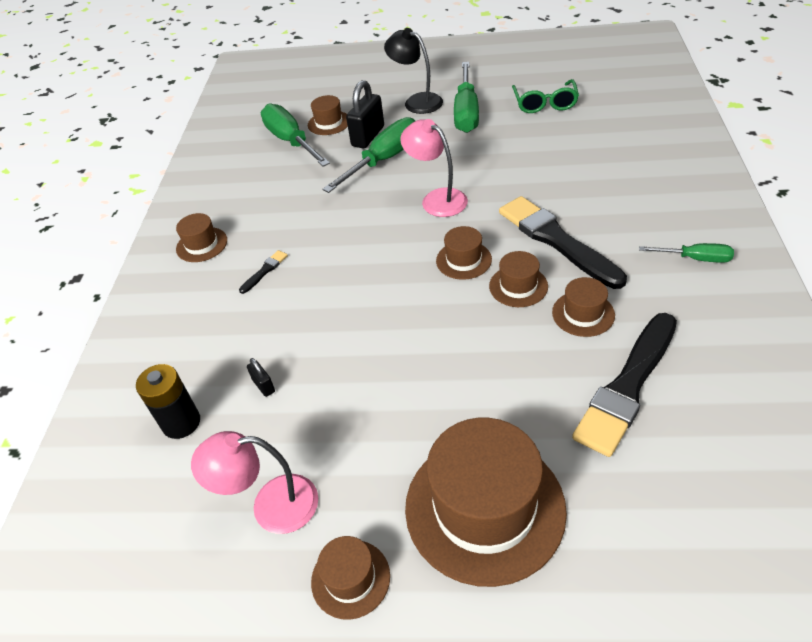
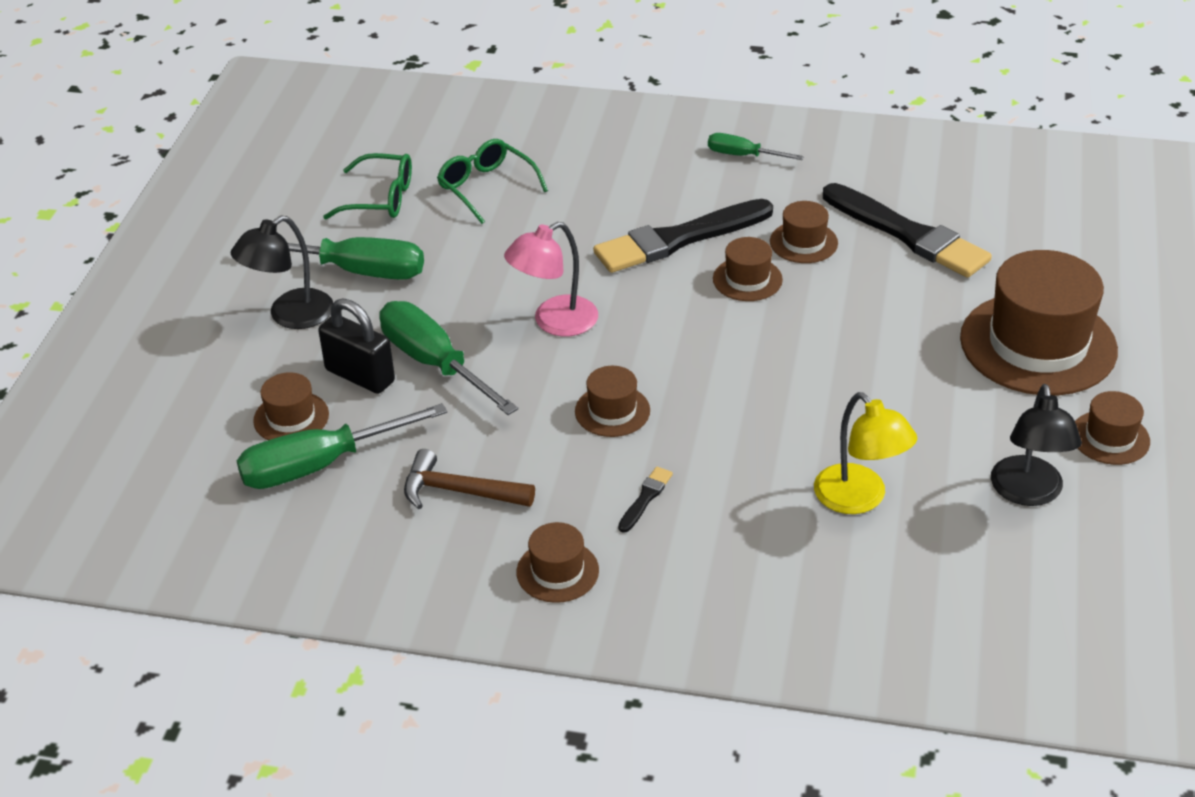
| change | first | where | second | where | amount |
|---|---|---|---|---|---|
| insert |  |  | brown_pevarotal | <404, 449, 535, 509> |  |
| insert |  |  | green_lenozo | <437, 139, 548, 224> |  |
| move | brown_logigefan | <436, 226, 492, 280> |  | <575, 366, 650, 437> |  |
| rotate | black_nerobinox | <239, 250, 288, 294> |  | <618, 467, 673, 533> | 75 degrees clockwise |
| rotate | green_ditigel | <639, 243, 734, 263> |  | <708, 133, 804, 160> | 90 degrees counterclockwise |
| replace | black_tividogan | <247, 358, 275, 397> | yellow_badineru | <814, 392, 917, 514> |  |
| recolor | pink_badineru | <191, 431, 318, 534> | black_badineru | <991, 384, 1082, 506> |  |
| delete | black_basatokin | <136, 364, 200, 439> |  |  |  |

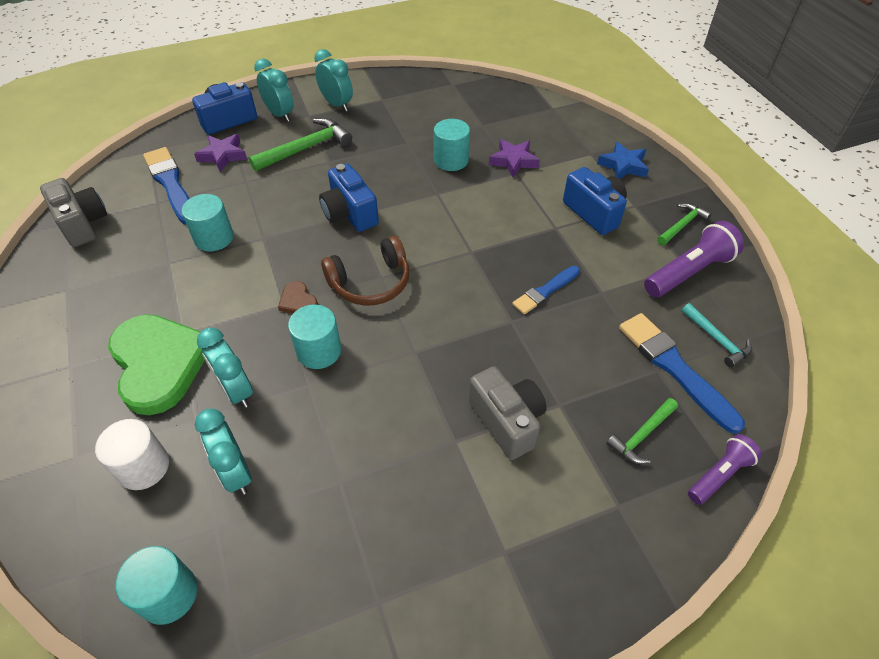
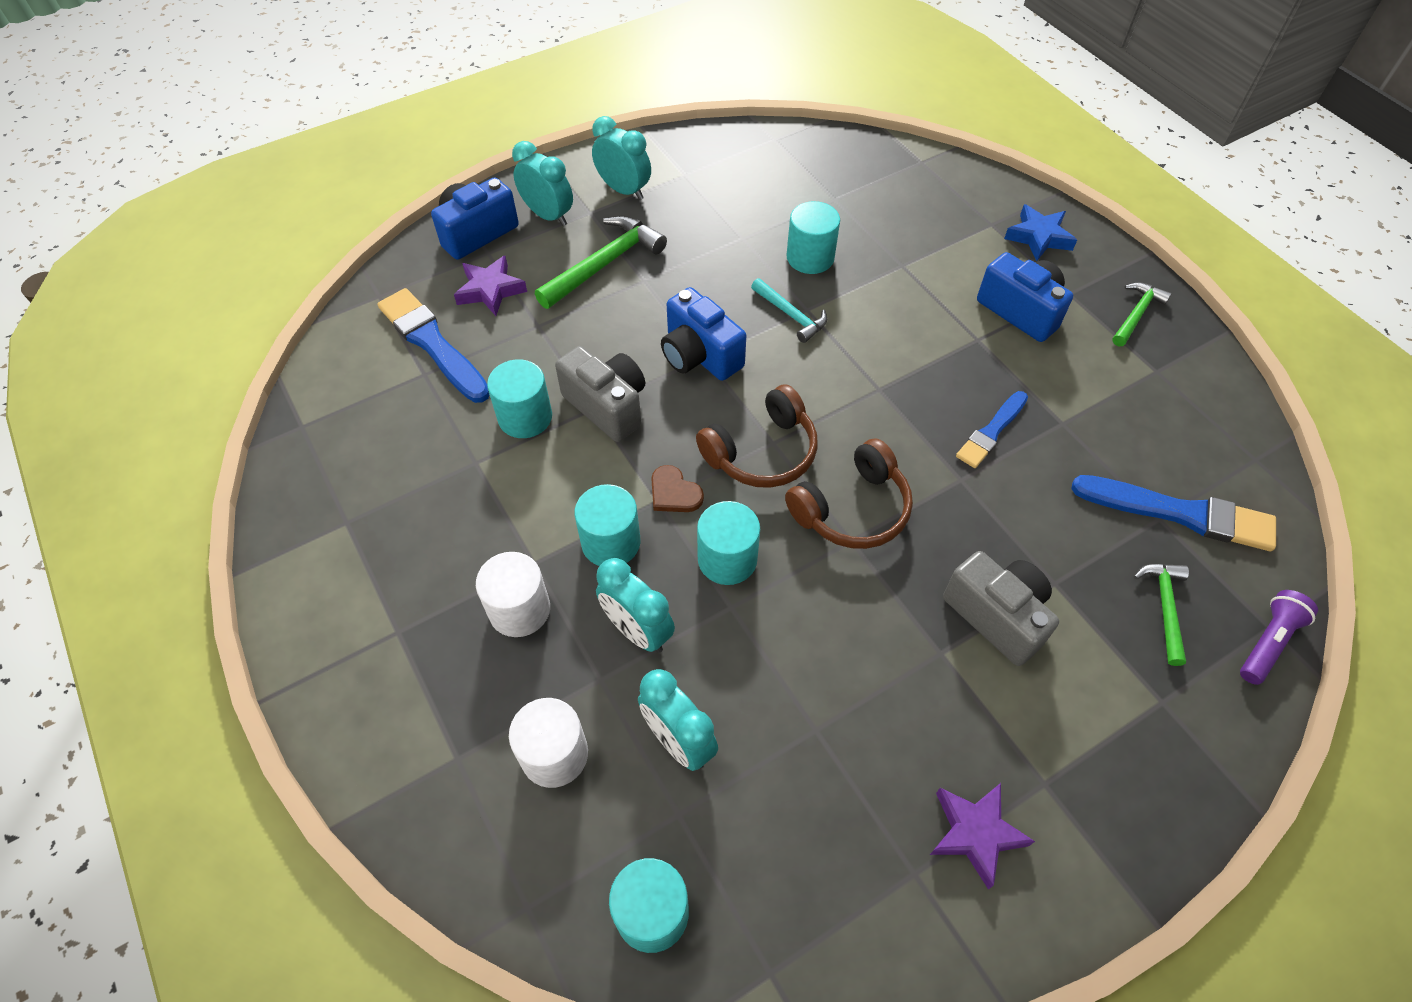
| change | first | where | second | where | amount |
|---|---|---|---|---|---|
| replace | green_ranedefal | <108, 314, 205, 415> | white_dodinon | <476, 552, 550, 637> |  |
| move | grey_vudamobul | <40, 178, 107, 247> |  | <555, 346, 645, 442> |  |
| insert |  |  | turquoise_dodinon | <574, 484, 641, 566> |  |
| move | turquoise_pevarotal | <682, 303, 752, 368> |  | <751, 278, 827, 343> |  |
| insert |  |  | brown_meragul | <785, 438, 913, 549> |  |
| move | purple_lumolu | <489, 139, 540, 178> |  | <930, 783, 1035, 889> |  |
| rotate | blue_nerobinox | <619, 313, 745, 434> |  | <1071, 475, 1276, 551> | 150 degrees clockwise |
| rotate | green_pevarotal | <606, 398, 678, 464> |  | <1134, 564, 1189, 666> | 150 degrees clockwise |
| delete | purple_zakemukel | <644, 221, 744, 297> |  |  |  |

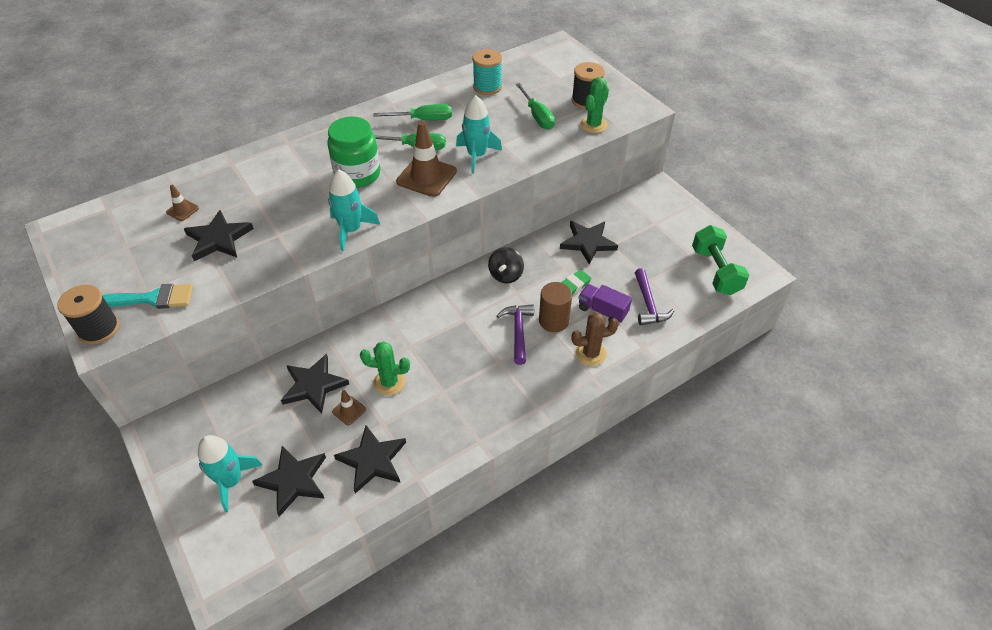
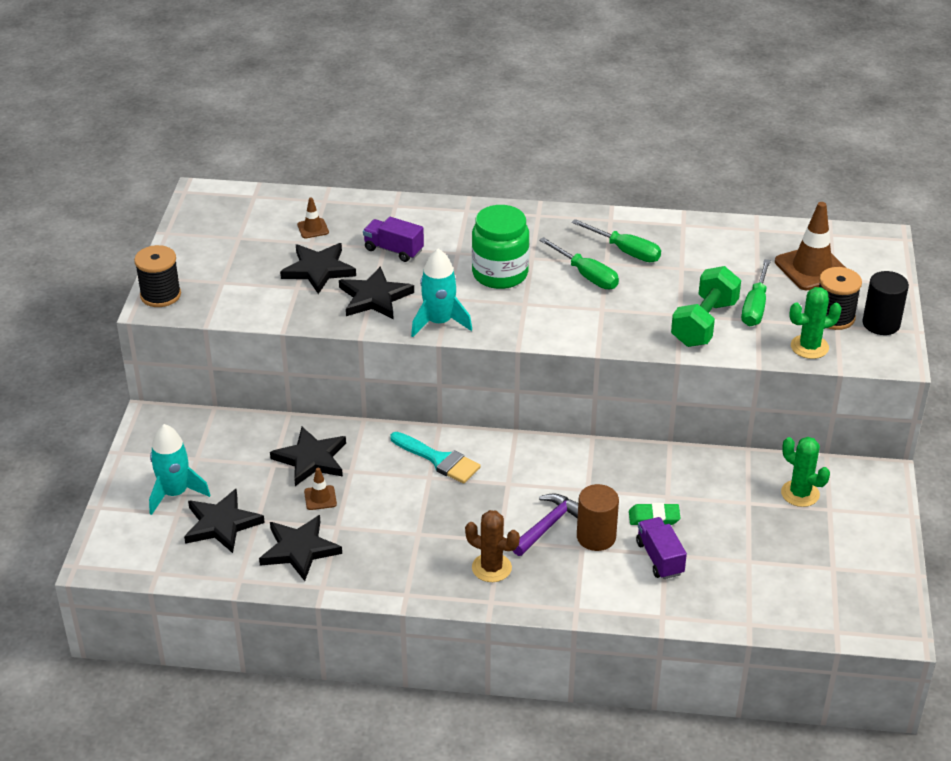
| change | first | where | second | where | amount |
|---|---|---|---|---|---|
| move | black_lumolu | <560, 221, 618, 265> |  | <339, 266, 414, 320> |  |
| insert |  |  | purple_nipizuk | <363, 217, 424, 262> |  |
| move | turquoise_nerobinox | <102, 284, 193, 309> |  | <390, 432, 481, 483> |  |
| move | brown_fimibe | <571, 312, 619, 366> |  | <465, 510, 520, 582> |  |
| move | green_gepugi | <692, 225, 749, 295> |  | <671, 266, 741, 347> |  |
| move | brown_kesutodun | <396, 121, 457, 197> |  | <775, 202, 846, 290> |  |
| move | green_fimibe | <360, 341, 410, 396> |  | <781, 437, 830, 507> |  |
| insert |  |  | black_dodinon | <862, 271, 909, 335> |  |
| delete | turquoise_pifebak | <456, 95, 502, 173> |  |  |  |
| delete | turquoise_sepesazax | <473, 49, 502, 95> |  |  |  |
| delete | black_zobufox | <488, 247, 524, 283> |  |  |  |
| delete | purple_pevarotal | <635, 268, 674, 325> |  |  |  |

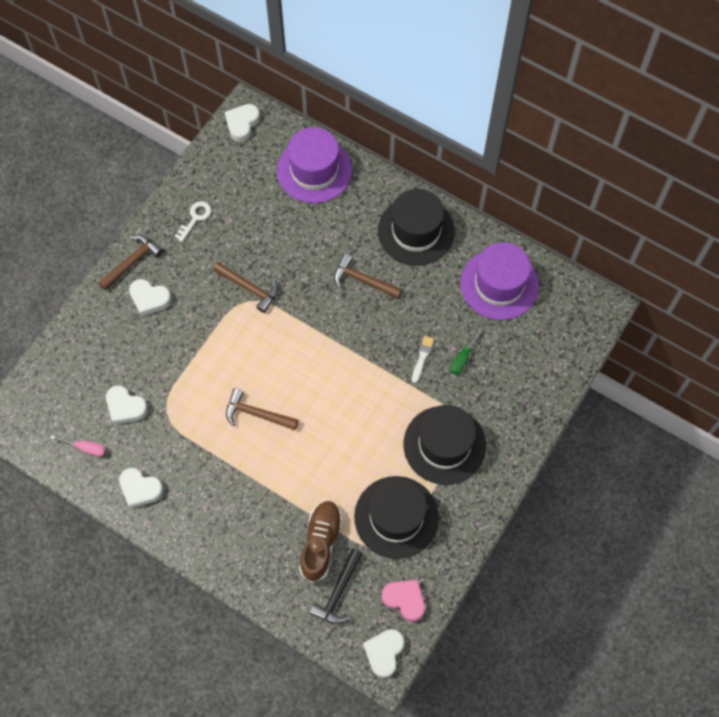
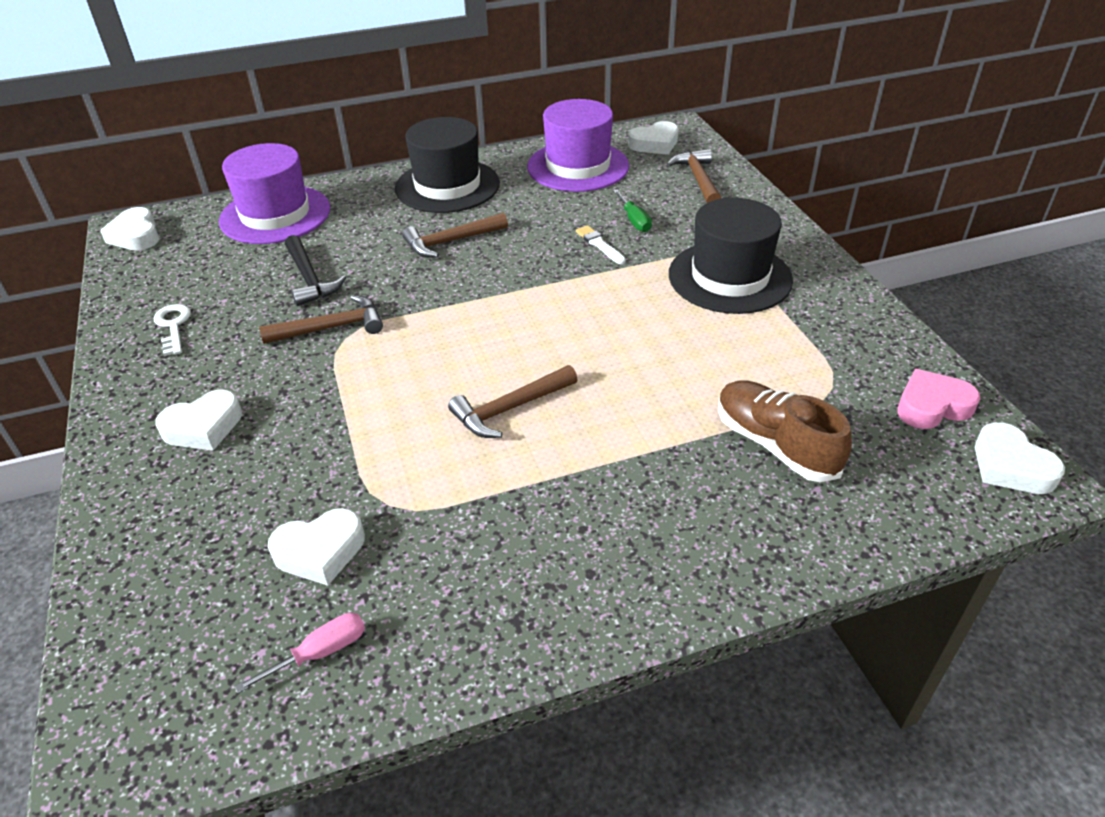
| change | first | where | second | where | amount |
|---|---|---|---|---|---|
| move | black_pevarotal | <309, 549, 362, 624> |  | <285, 235, 346, 306> |  |
| move | white_ranedefal | <119, 468, 164, 509> |  | <628, 121, 679, 155> |  |
| move | brown_pevarotal | <98, 235, 163, 291> |  | <667, 149, 721, 203> |  |
| delete | black_logigefan | <354, 476, 439, 559> |  |  |  |

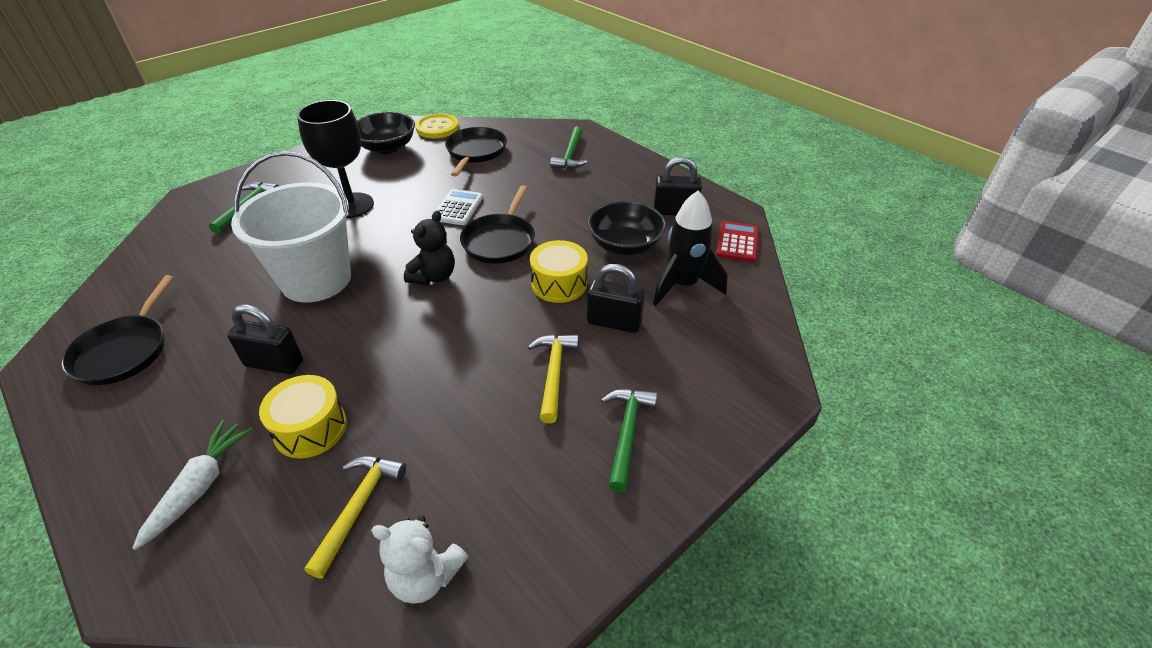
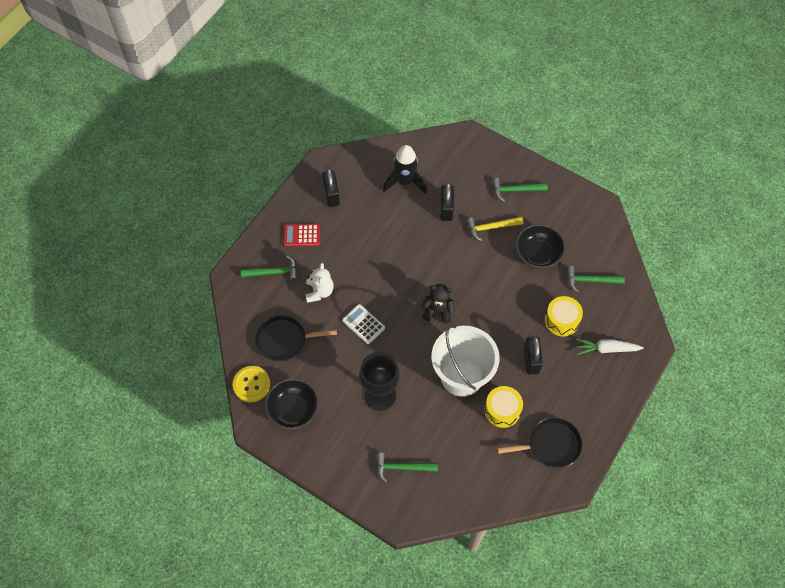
| change | first | where | second | where | amount |
|---|---|---|---|---|---|
| move | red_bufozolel | <716, 221, 759, 262> |  | <283, 224, 320, 247> |  |
| move | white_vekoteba | <371, 516, 468, 604> |  | <305, 263, 334, 303> |  |
| rotate | white_bufozolel | <436, 189, 483, 225> |  | <342, 304, 385, 344> | 45 degrees clockwise |
| move | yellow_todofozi | <530, 240, 588, 303> |  | <484, 386, 523, 428> |  |
| move | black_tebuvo | <588, 201, 666, 255> |  | <516, 224, 565, 269> |  |
| recolor | yellow_pevarotal | <304, 456, 406, 579> | green_pevarotal | <567, 266, 625, 292> |  |
| delete | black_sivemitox | <460, 185, 535, 264> |  |  |  |

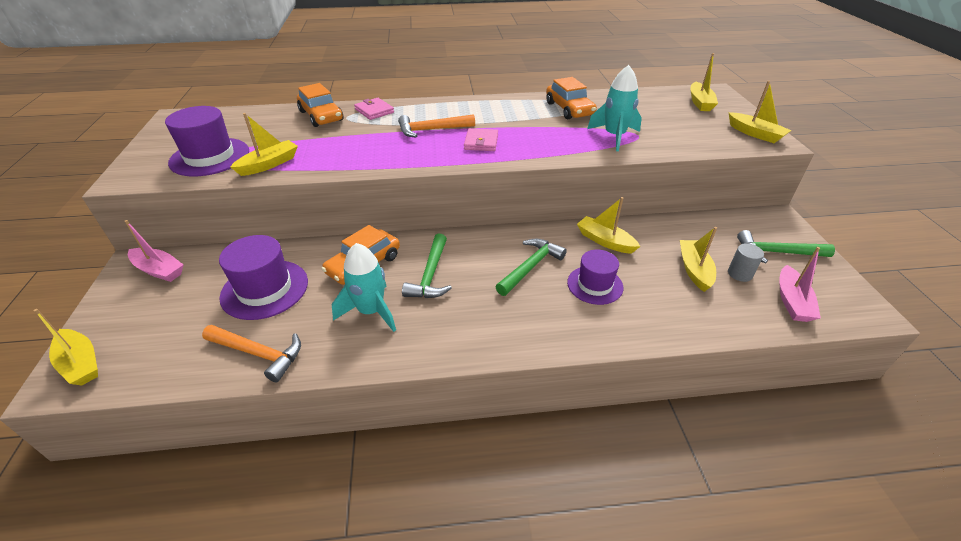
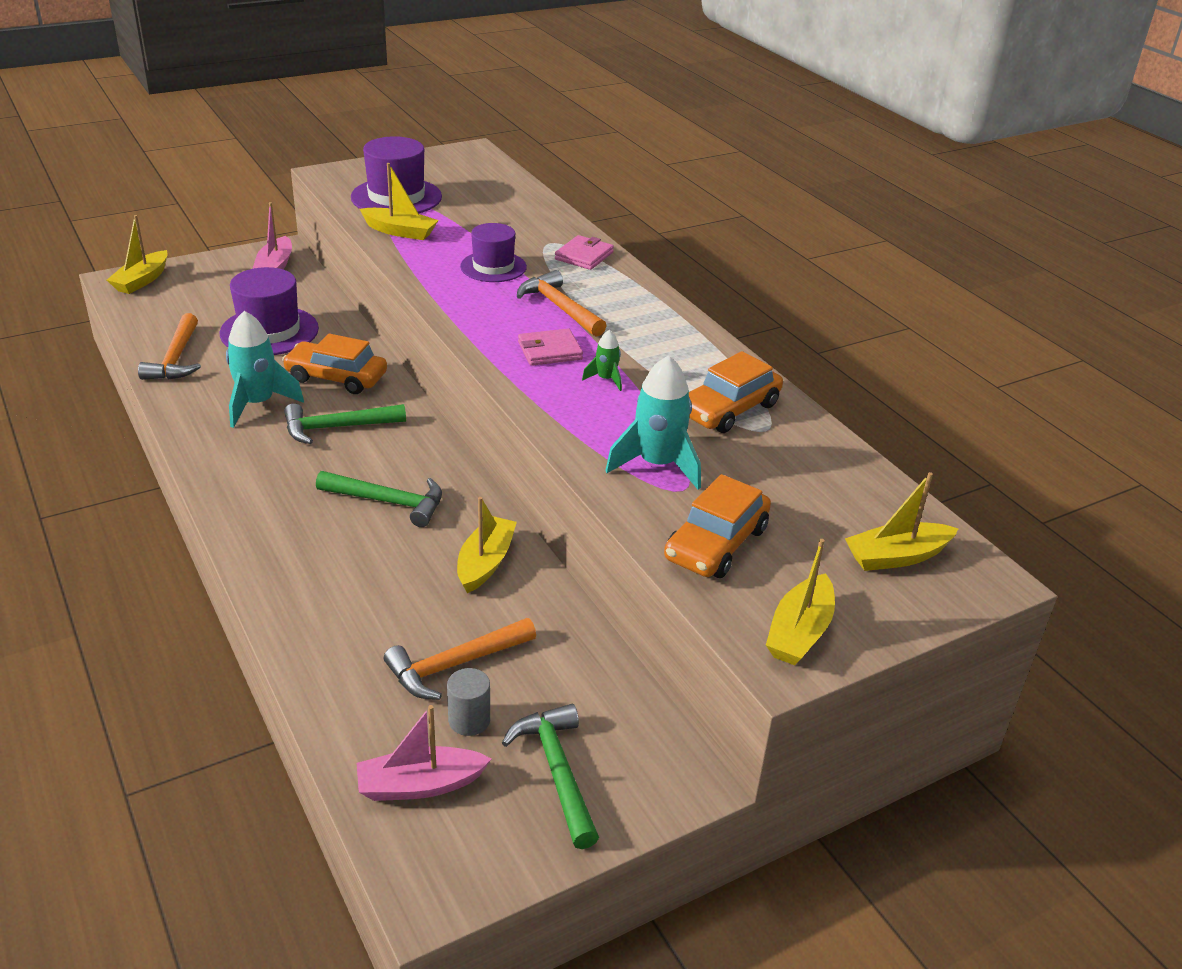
| change | first | where | second | where | amount |
|---|---|---|---|---|---|
| replace | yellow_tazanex | <680, 227, 717, 292> | orange_pevarotal | <384, 618, 536, 700> |  |
| move | purple_logigefan | <567, 250, 623, 305> |  | <460, 223, 527, 282> |  |
| insert |  |  | green_pifebak | <582, 330, 622, 391> |  |
| move | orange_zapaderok | <297, 83, 343, 127> |  | <664, 474, 771, 578> |  |

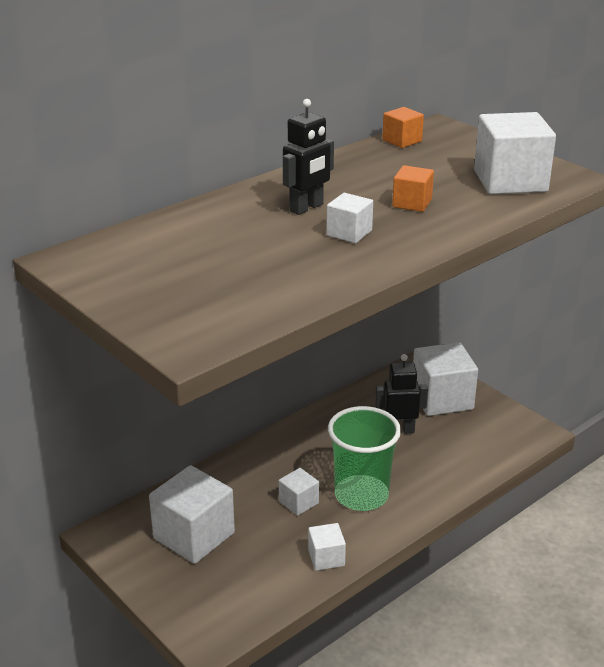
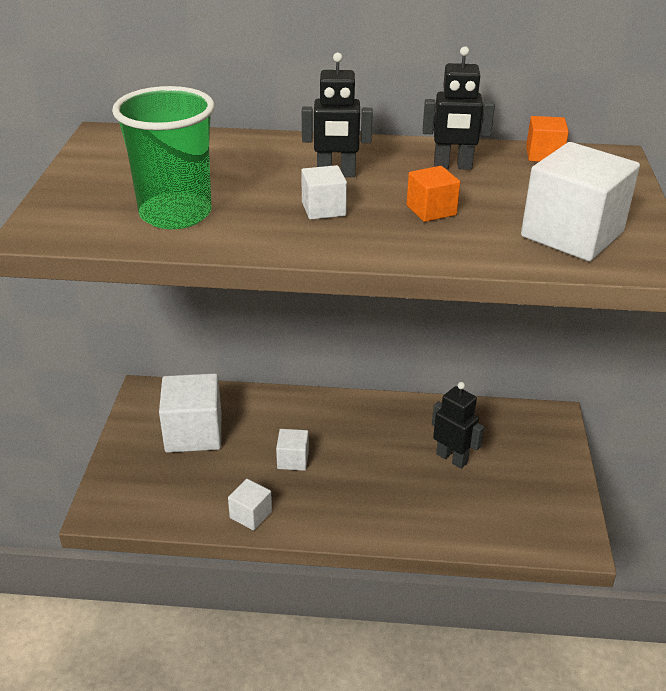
| change | first | where | second | where | amount |
|---|---|---|---|---|---|
| move | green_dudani | <328, 406, 401, 511> |  | <112, 86, 215, 229> |  |
| insert |  |  | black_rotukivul | <423, 46, 495, 170> |  |
| delete | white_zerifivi | <413, 342, 478, 416> |  |  |  |

